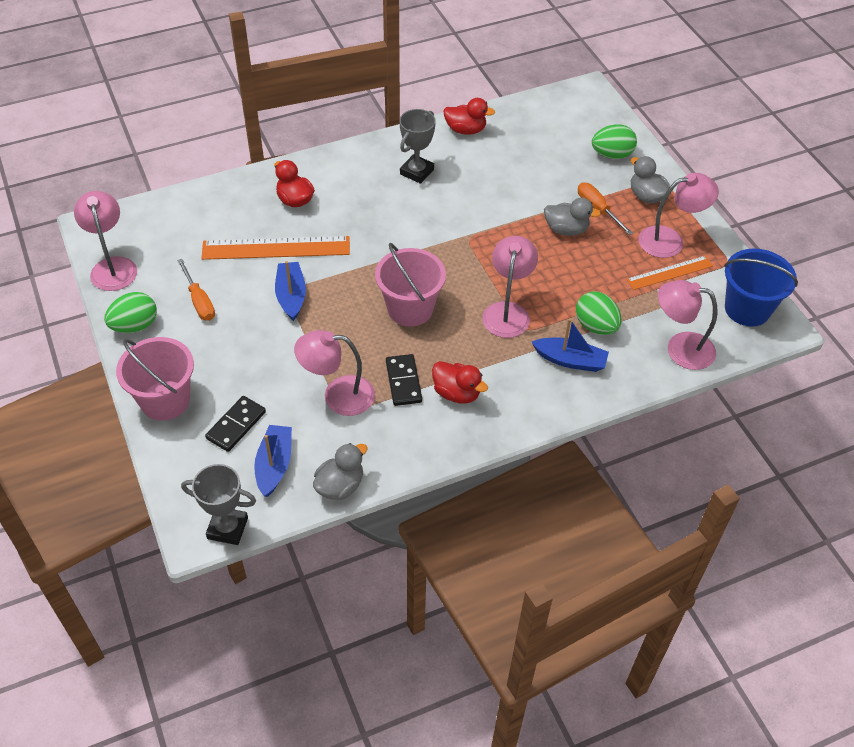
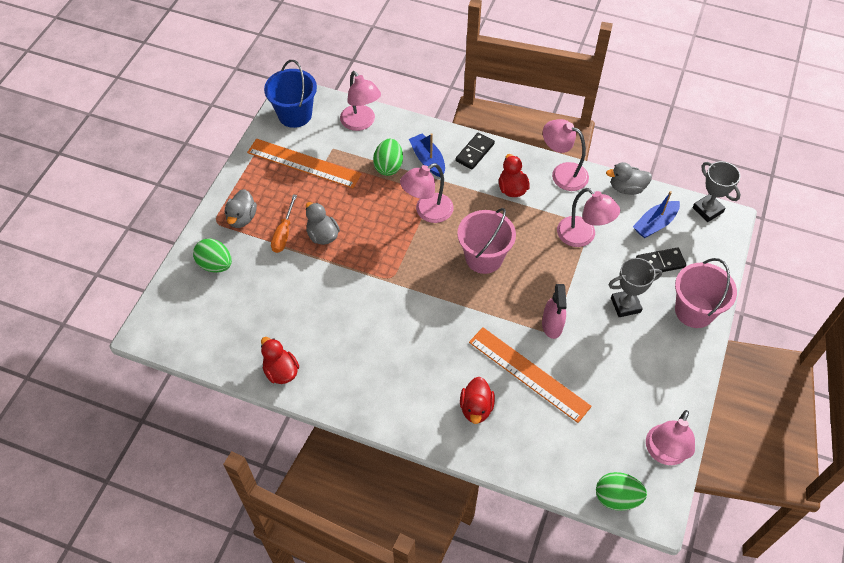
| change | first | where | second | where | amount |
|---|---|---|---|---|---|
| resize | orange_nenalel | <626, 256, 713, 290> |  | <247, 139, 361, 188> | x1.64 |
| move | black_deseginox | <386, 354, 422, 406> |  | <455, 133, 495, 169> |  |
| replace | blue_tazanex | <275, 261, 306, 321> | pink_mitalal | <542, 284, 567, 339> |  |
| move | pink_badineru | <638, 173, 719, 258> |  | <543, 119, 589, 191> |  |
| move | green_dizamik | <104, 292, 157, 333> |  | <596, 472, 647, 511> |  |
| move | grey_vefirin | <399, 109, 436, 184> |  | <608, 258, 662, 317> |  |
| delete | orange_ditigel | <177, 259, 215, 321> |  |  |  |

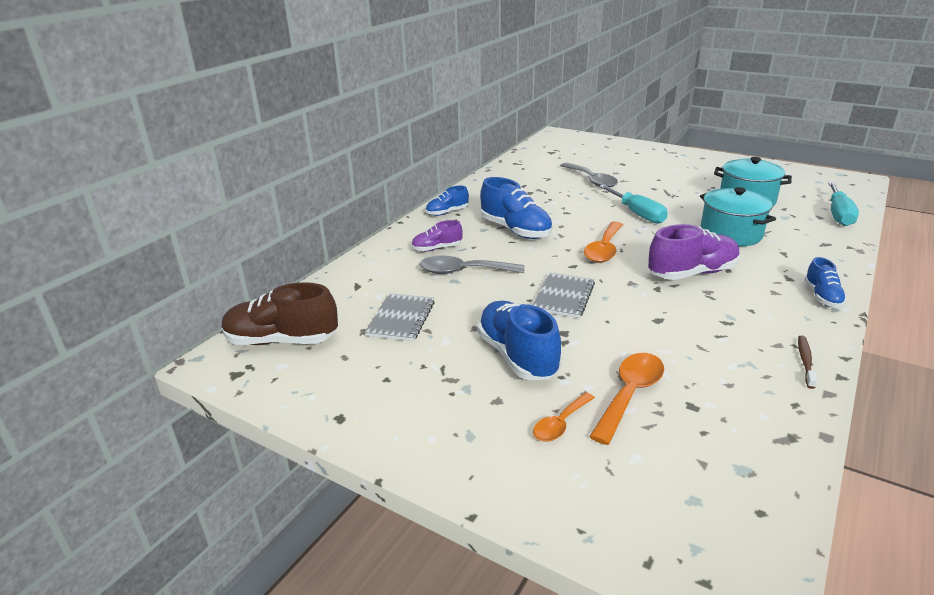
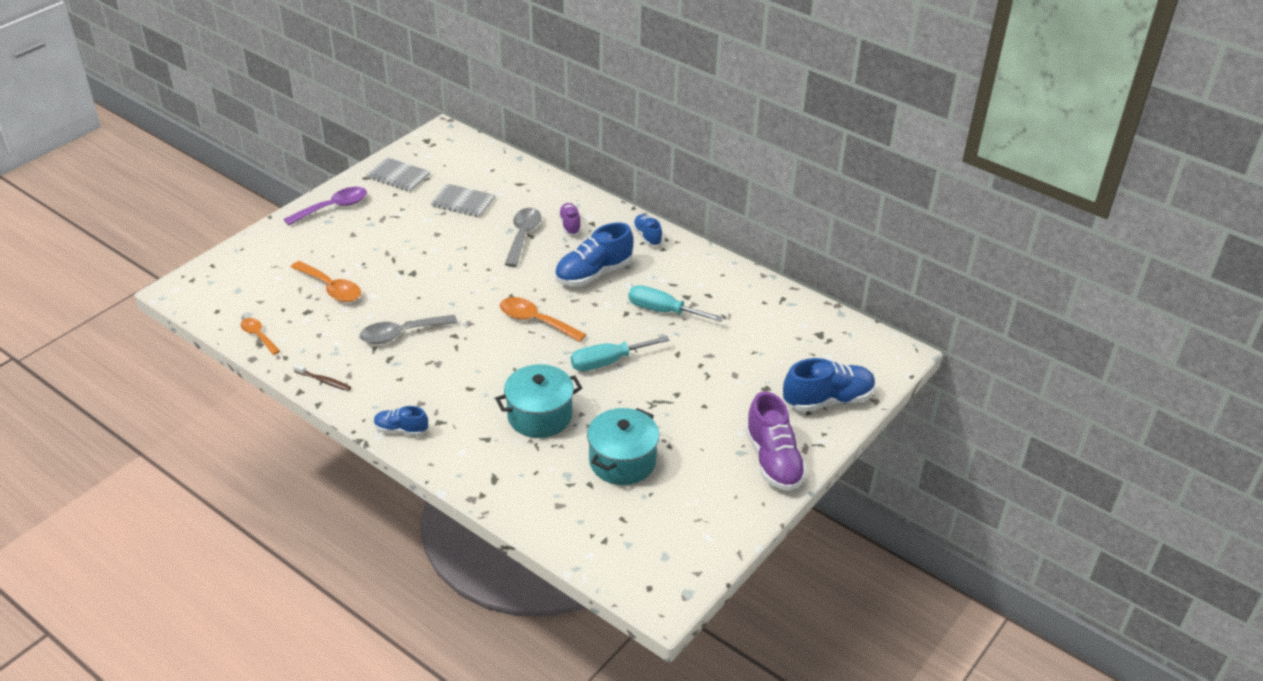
| change | first | where | second | where | amount |
|---|---|---|---|---|---|
| move | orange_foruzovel | <533, 392, 595, 442> |  | <241, 318, 280, 355> |  |
| insert |  |  | purple_foruzovel | <284, 187, 367, 226> |  |
| move | grey_foruzovel | <560, 163, 618, 188> |  | <360, 315, 458, 344> |  |
| move | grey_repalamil | <533, 272, 595, 318> |  | <366, 157, 430, 192> |  |
| move | turquoise_ditigel | <828, 182, 859, 226> |  | <628, 285, 724, 322> |  |
| move | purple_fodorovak | <648, 224, 740, 280> |  | <745, 392, 807, 491> |  |
| move | blue_fodorovak | <477, 301, 561, 380> |  | <783, 358, 876, 412> |  |
| delete | brown_fodorovak | <222, 282, 338, 345> |  |  |  |

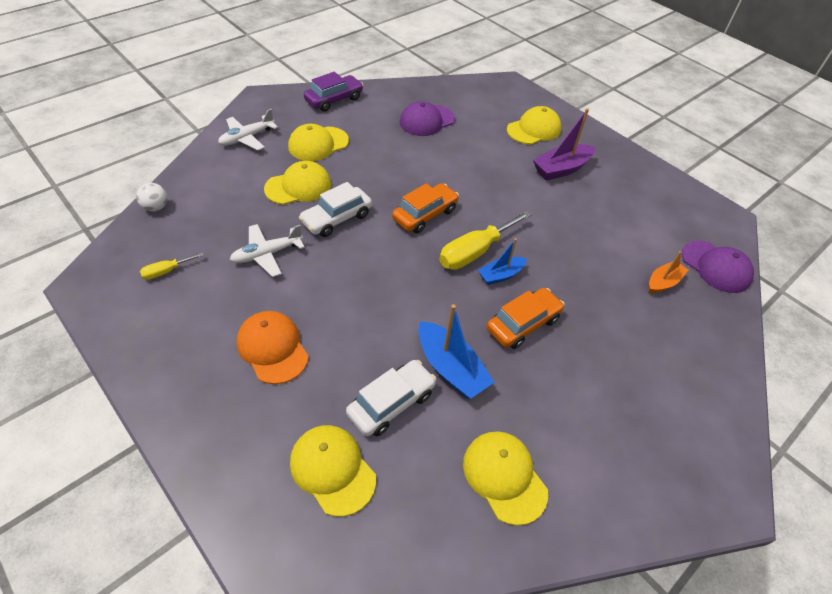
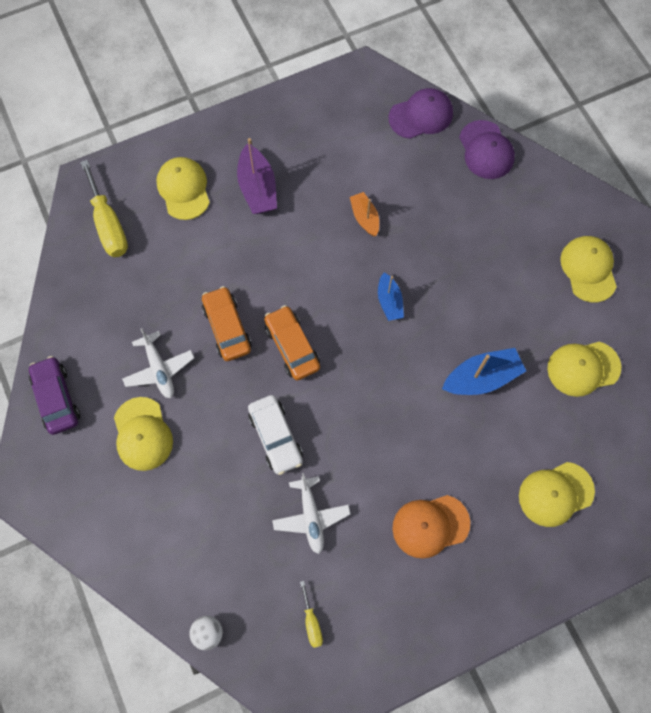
| change | first | where | second | where | amount |
|---|---|---|---|---|---|
| move | yellow_ditigel | <439, 211, 531, 270> |  | <80, 160, 128, 257> |  |
| move | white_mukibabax | <218, 109, 278, 150> |  | <122, 328, 194, 398> |  |
| move | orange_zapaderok | <486, 288, 565, 349> |  | <202, 286, 252, 361> |  |
| move | orange_tazanex | <649, 251, 688, 294> |  | <350, 192, 379, 236> |  |
| move | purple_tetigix | <400, 101, 455, 136> |  | <459, 120, 515, 179> |  |
| move | yellow_tetigix | <264, 161, 331, 205> |  | <560, 236, 617, 303> |  |
| delete | white_zapaderok | <346, 360, 436, 436> |  |  |  |

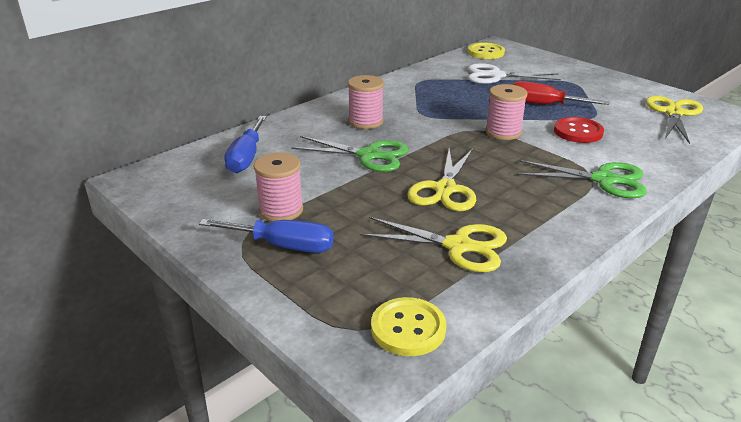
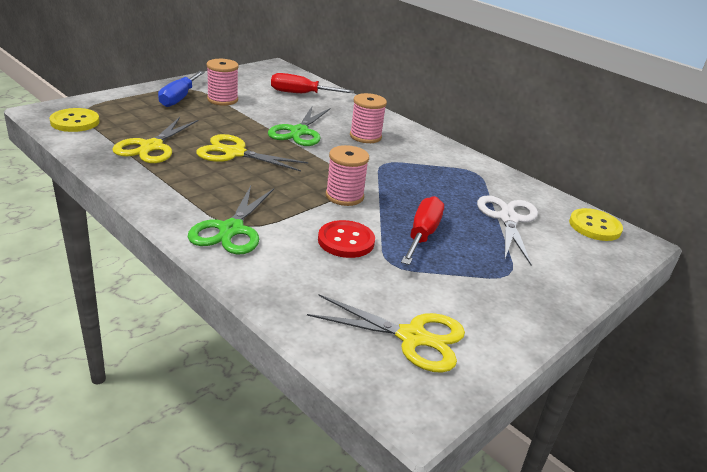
| change | first | where | second | where | amount |
|---|---|---|---|---|---|
| recolor | blue_ditigel | <224, 116, 266, 173> | red_ditigel | <271, 73, 354, 93> |  |

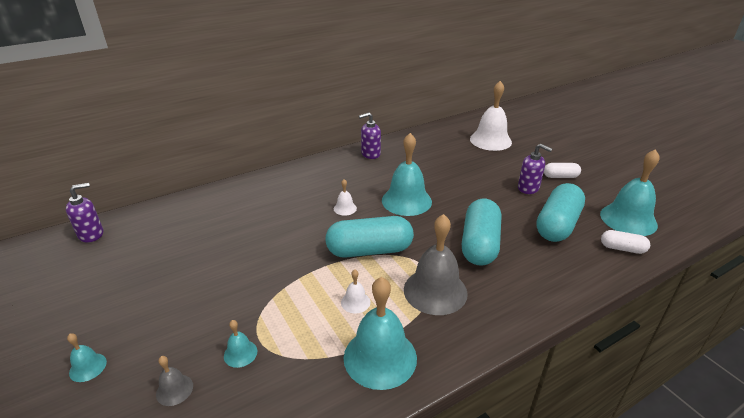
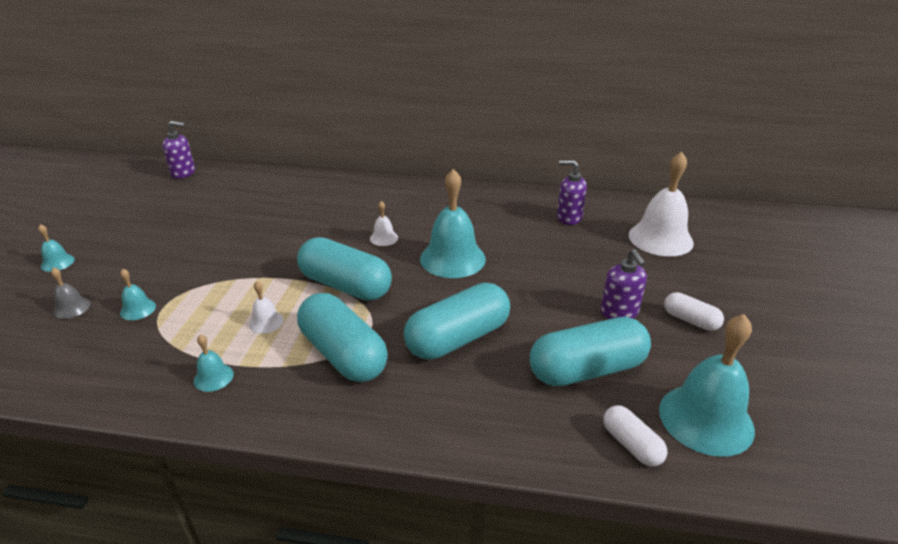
| change | first | where | second | where | amount |
|---|---|---|---|---|---|
| resize | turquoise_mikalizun | <344, 277, 417, 390> |  | <194, 334, 234, 392> | x0.45 |
| replace | grey_mikalizun | <404, 214, 468, 315> | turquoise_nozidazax | <297, 293, 388, 382> |  |
| move | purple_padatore | <359, 112, 381, 159> |  | <557, 160, 587, 225> |  |

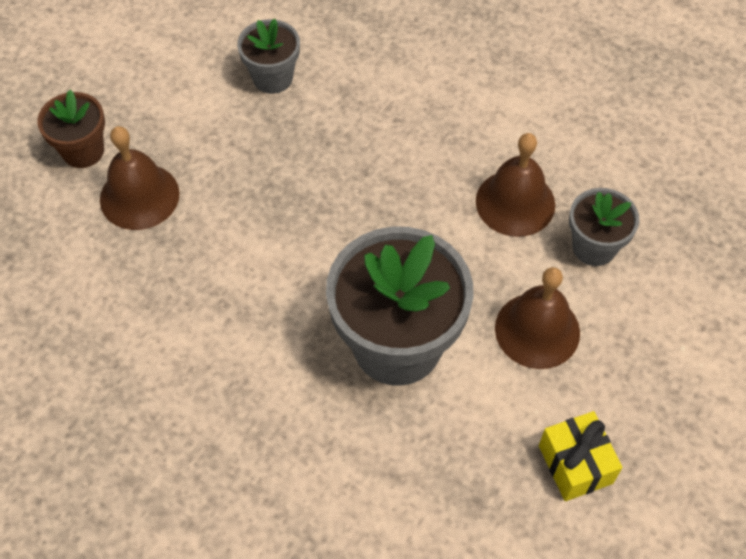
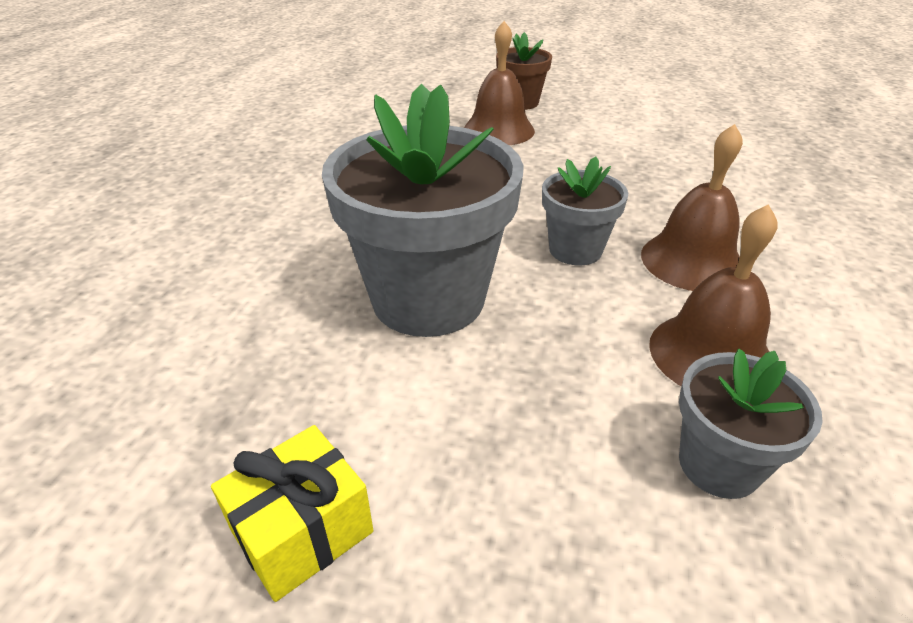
| change | first | where | second | where | amount |
|---|---|---|---|---|---|
| move | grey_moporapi | <237, 19, 300, 94> |  | <542, 157, 628, 266> |  |
| move | brown_mikalizun | <495, 267, 580, 369> |  | <641, 124, 743, 291> |  |

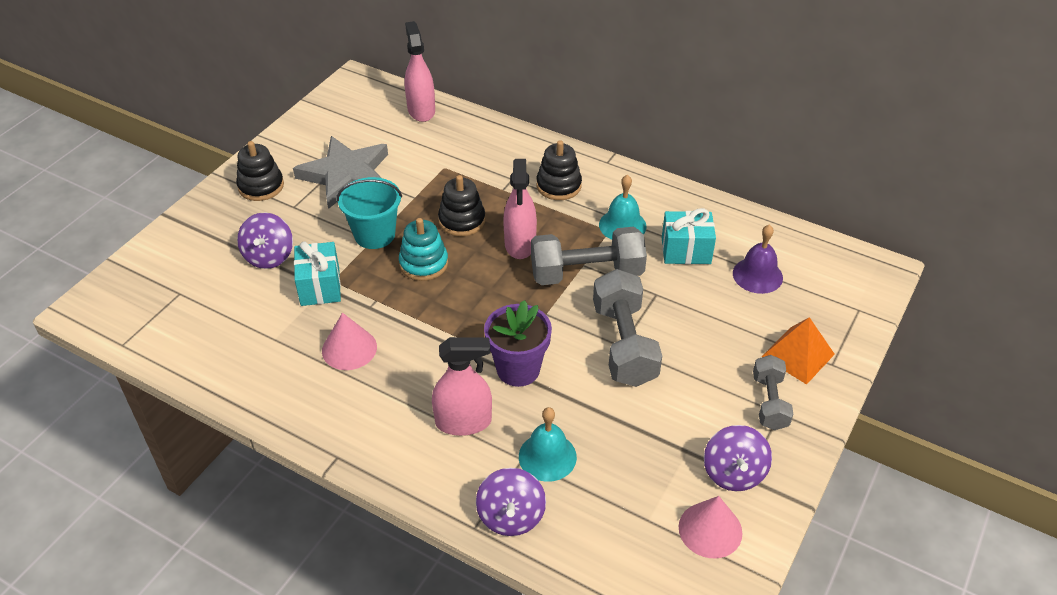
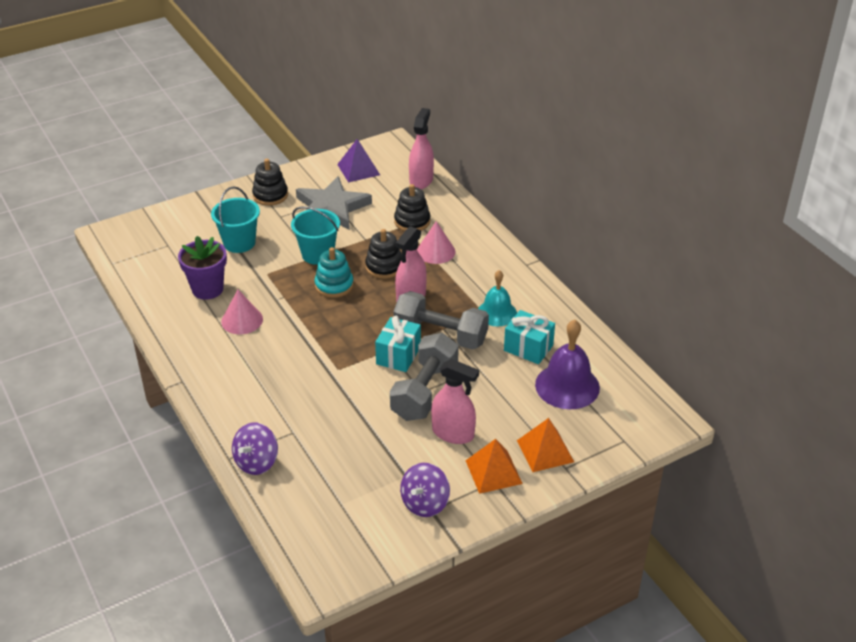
| change | first | where | second | where | amount |
|---|---|---|---|---|---|
| move | purple_moporapi | <484, 300, 552, 387> |  | <178, 236, 227, 300> |  |
| replace | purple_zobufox | <237, 213, 293, 269> | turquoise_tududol | <211, 186, 260, 253> |  |
| insert |  |  | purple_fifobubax | <337, 139, 380, 182> |  |
| move | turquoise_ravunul | <294, 241, 341, 306> |  | <375, 316, 421, 372> |  |
| move | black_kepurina | <536, 140, 582, 200> |  | <394, 184, 430, 231> |  |
| move | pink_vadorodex | <678, 496, 743, 558> |  | <417, 221, 455, 264> |  |
| move | pink_mitalal | <432, 337, 492, 436> |  | <431, 359, 479, 444> |  |
| replace | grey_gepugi | <753, 355, 793, 430> | orange_fifobubax | <465, 439, 523, 494> |  |
| resize | purple_mikalizun | <733, 224, 783, 294> |  | <535, 319, 600, 409> | x1.50 |
| delete | turquoise_mikalizun | <519, 407, 577, 482> |  |  |  |

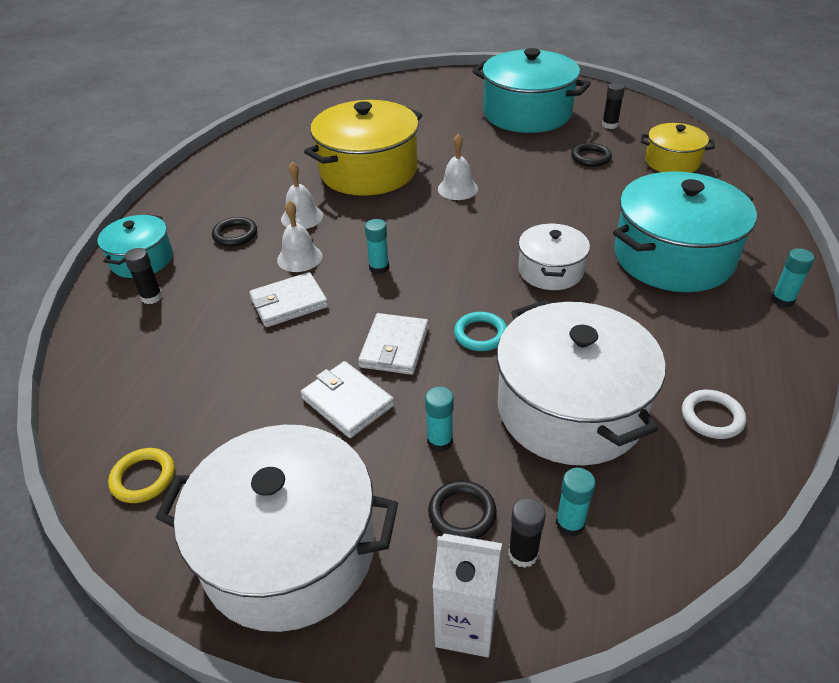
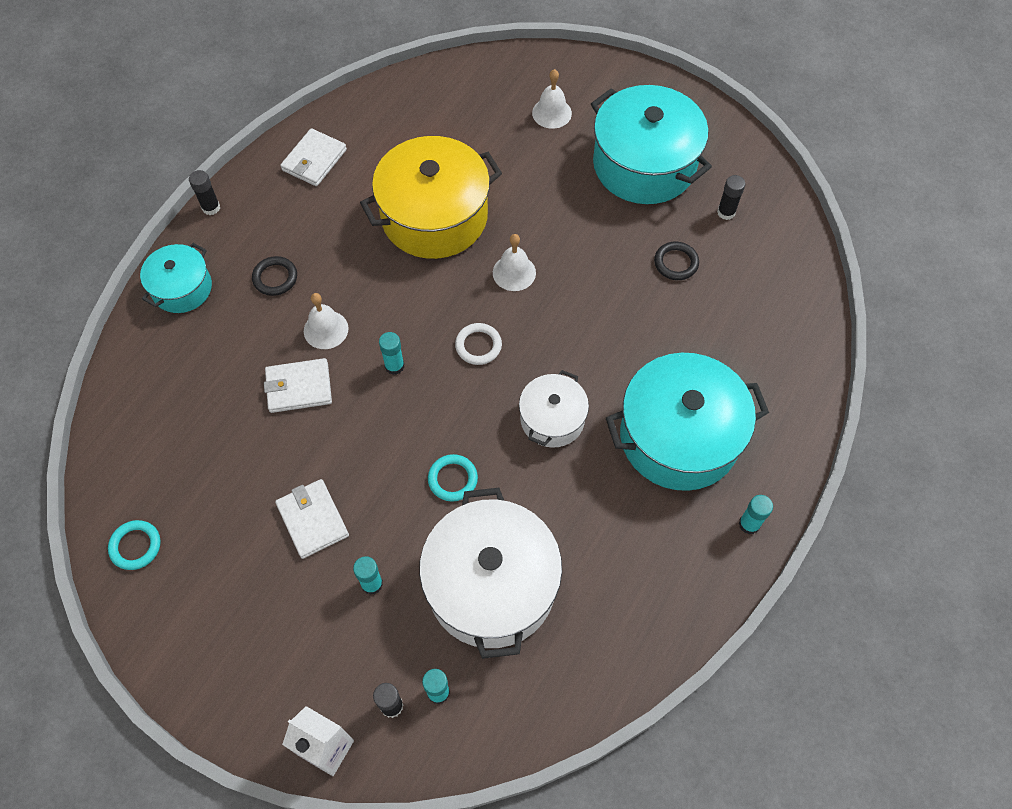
| change | first | where | second | where | amount |
|---|---|---|---|---|---|
| recolor | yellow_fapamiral | <108, 448, 175, 503> | turquoise_fapamiral | <108, 520, 160, 570> |  |
| move | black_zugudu | <124, 248, 163, 304> |  | <189, 170, 220, 215> |  |
| move | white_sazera | <358, 313, 428, 375> |  | <280, 128, 347, 186> |  |
| move | white_fapamiral | <682, 390, 746, 439> |  | <455, 323, 502, 365> |  |
| move | white_mikalizun | <281, 161, 323, 229> |  | <532, 69, 572, 129> |  |
| delete | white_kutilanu | <156, 425, 398, 632> |  |  |  |
| delete | black_fapamiral | <428, 481, 497, 539> |  |  |  |
| delete | yellow_kutilanu | <641, 123, 715, 173> |  |  |  |

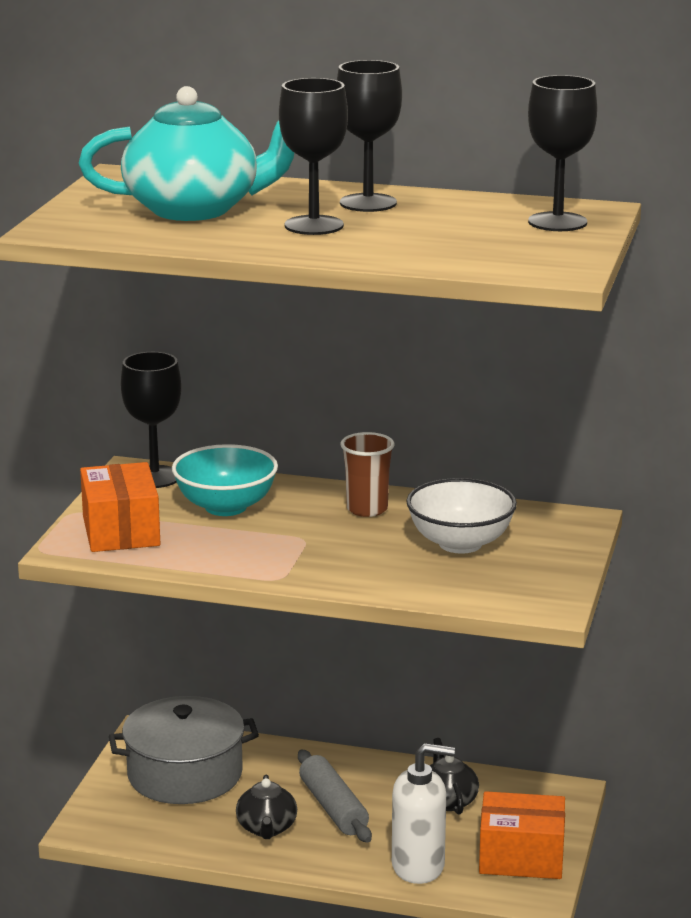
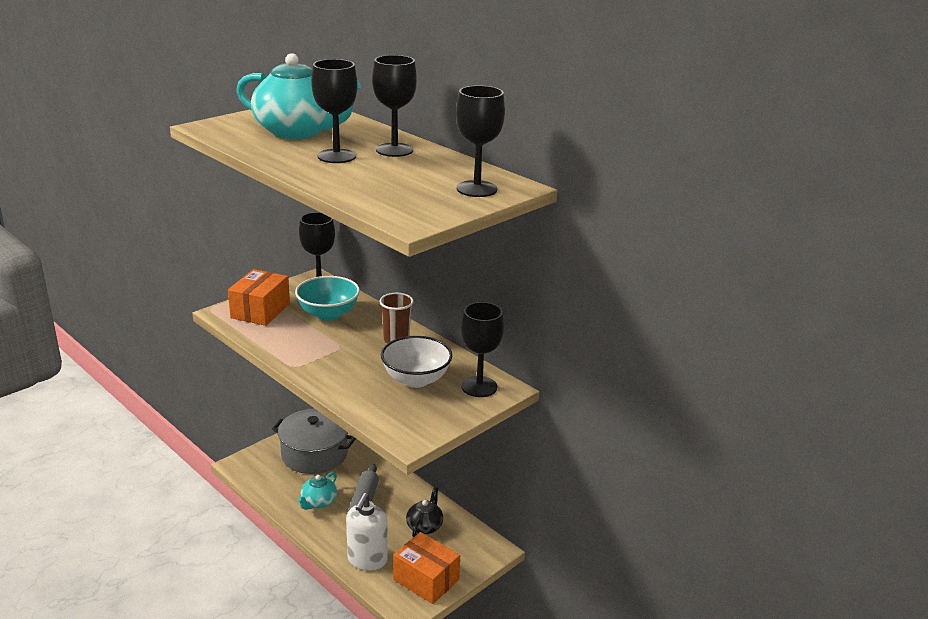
| change | first | where | second | where | amount |
|---|---|---|---|---|---|
| recolor | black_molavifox | <236, 775, 297, 839> | turquoise_molavifox | <298, 472, 337, 510> |  |
| rotate | white_padatore | <392, 743, 455, 884> |  | <346, 493, 388, 571> | 75 degrees clockwise |
| insert |  |  | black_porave | <461, 302, 504, 397> |  |

